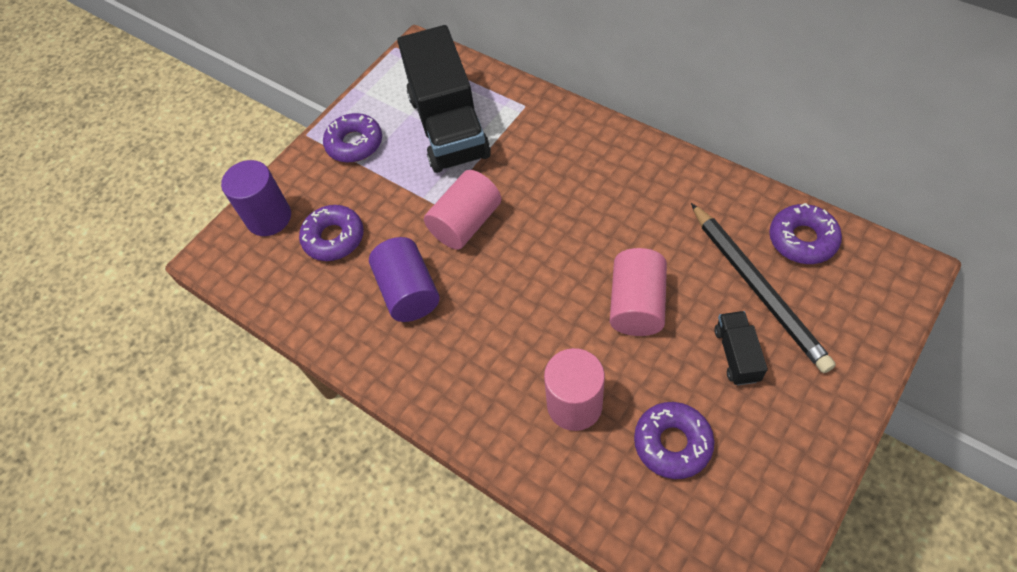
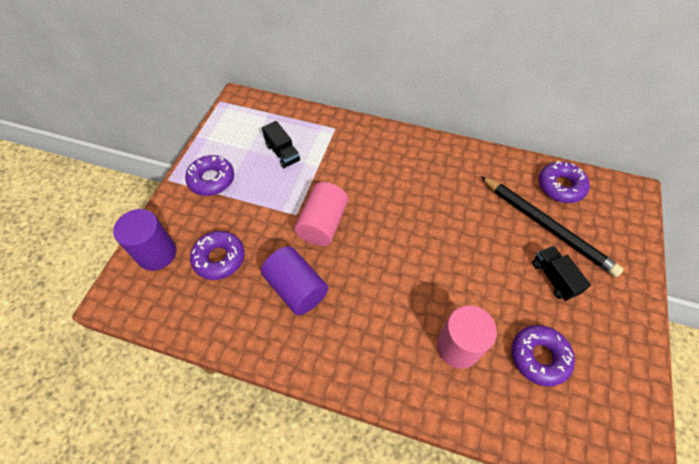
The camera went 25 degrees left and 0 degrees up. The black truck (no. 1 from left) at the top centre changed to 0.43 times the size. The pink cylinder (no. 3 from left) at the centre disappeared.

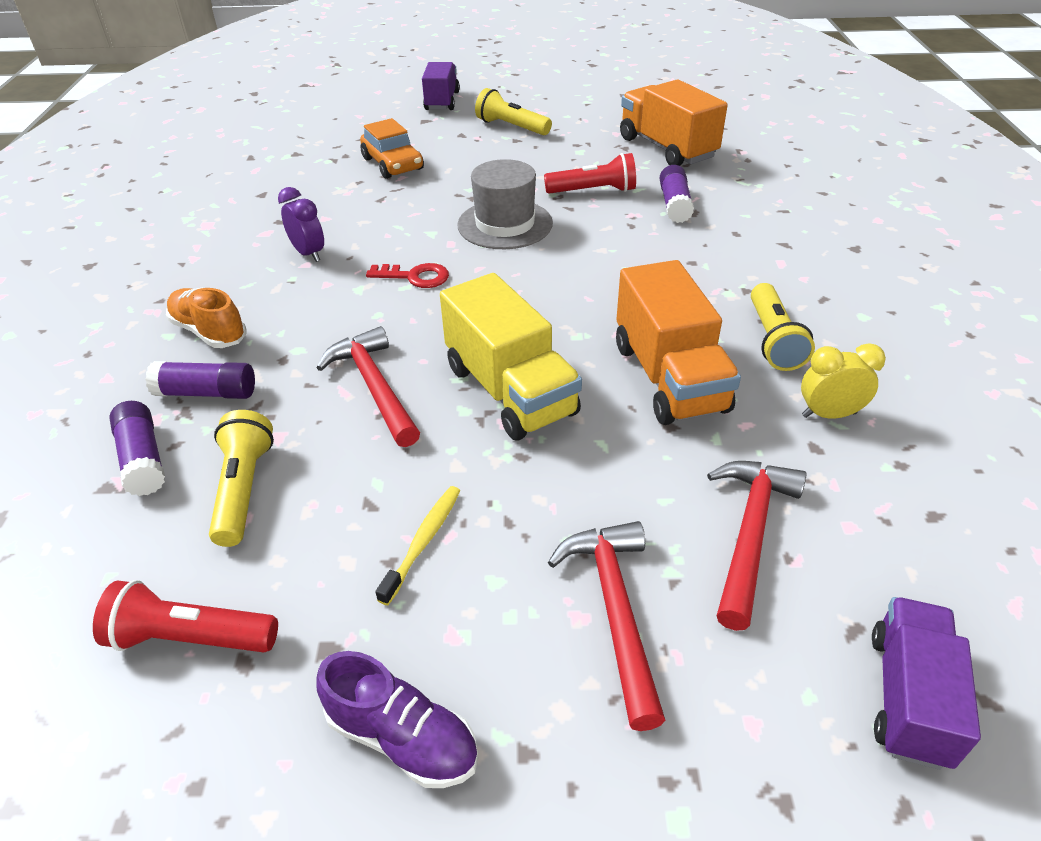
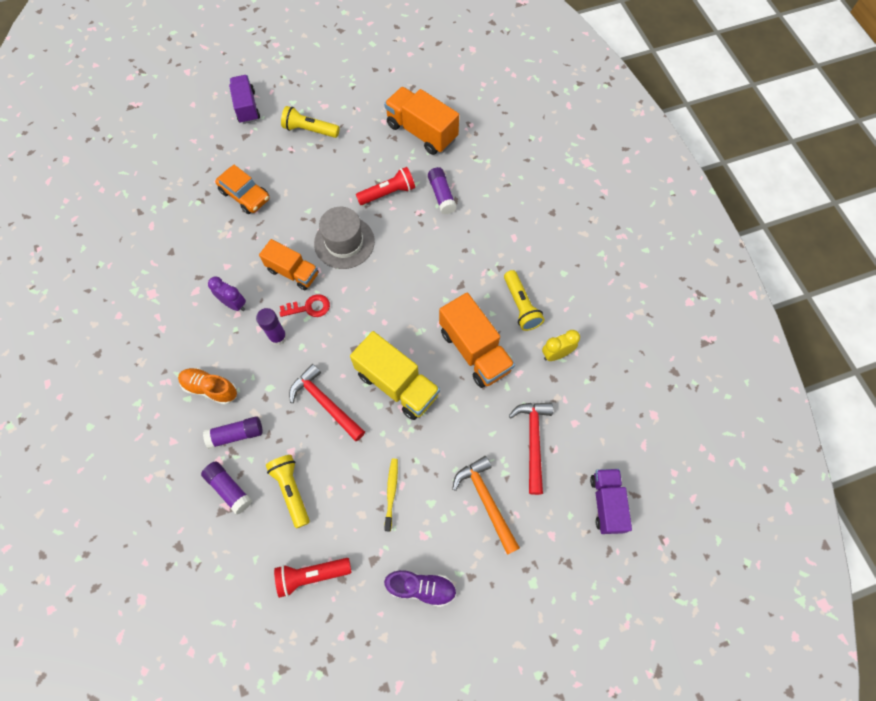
The camera went 20 degrees left and 25 degrees up. The red hammer (no. 2 from left) at the bottom centre became the orange hammer at the bottom centre. The orange truck (no. 1 from left) at the middle left appeared. The purple glue stick (no. 3 from left) at the middle left appeared.

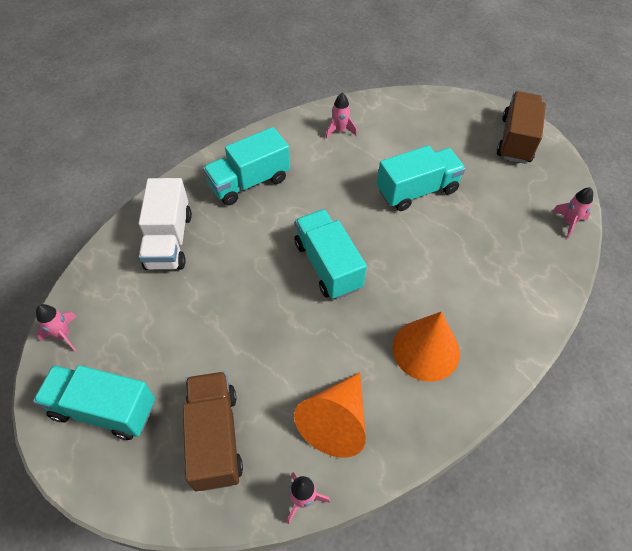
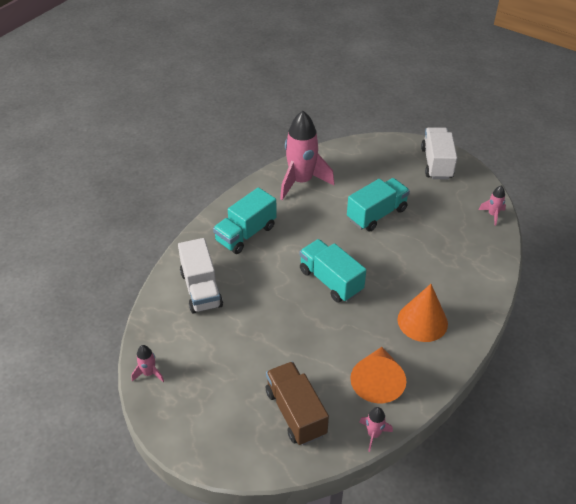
The camera went 15 degrees left and 10 degrees down. The brown truck (no. 2 from left) at the top right became the white truck (no. 2 from left) at the top right. The pink rocket (no. 3 from left in the first image) at the top centre changed to 2.28 times the size. The turquoise truck (no. 1 from left) at the bottom left disappeared.

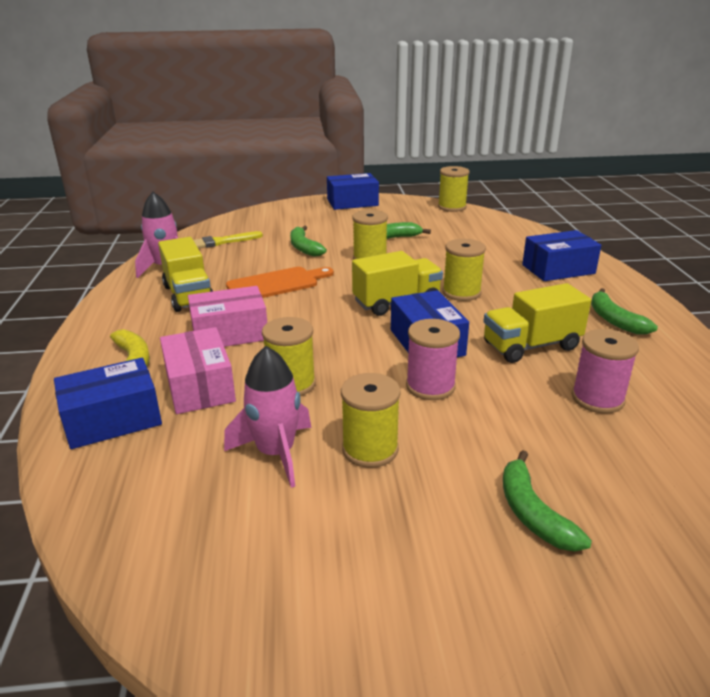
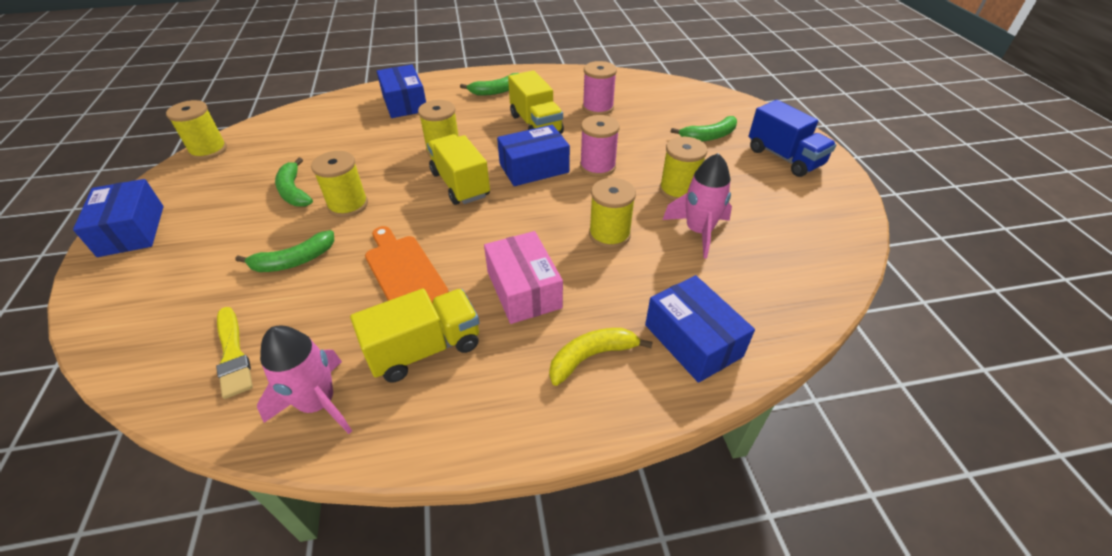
The camera went 95 degrees left and 15 degrees up. The pink box (no. 1 from left) at the middle left disappeared. The blue truck at the top right appeared.

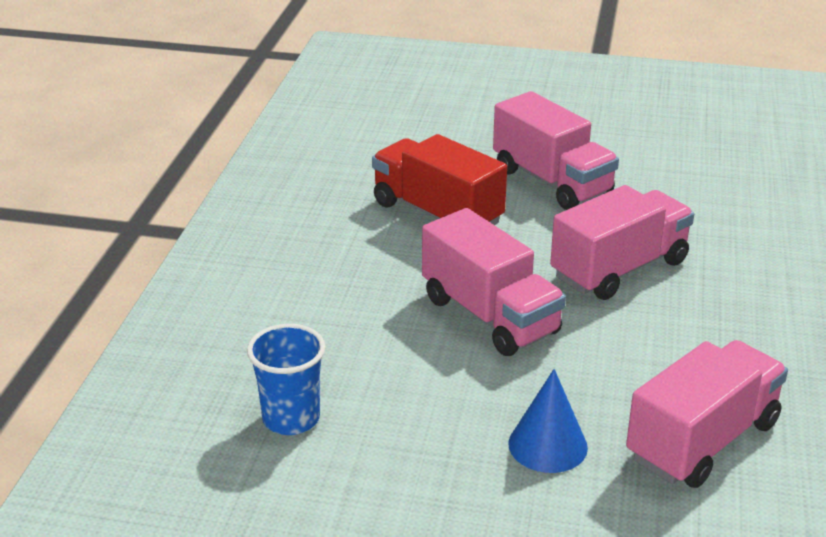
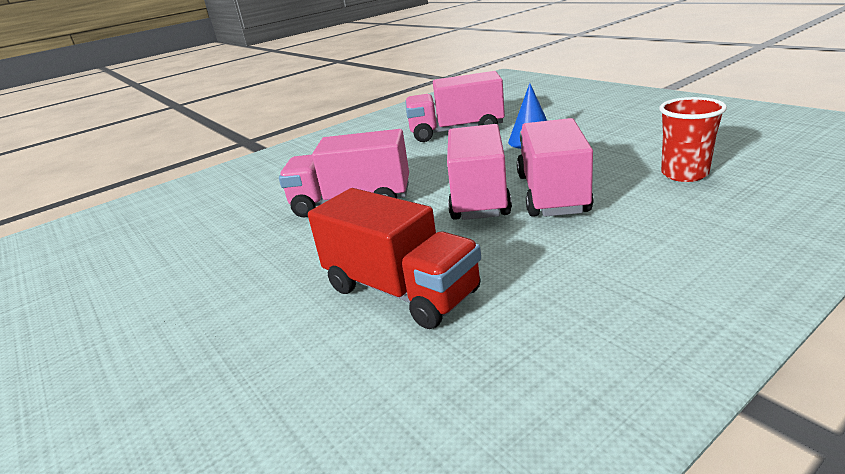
The camera went 135 degrees left and 5 degrees down. The pink truck (no. 2 from left in the first image) moved from the top right to the centre. The red truck at the centre turned 45 degrees counterclockwise. The blue cup at the bottom centre became the red cup at the top right.

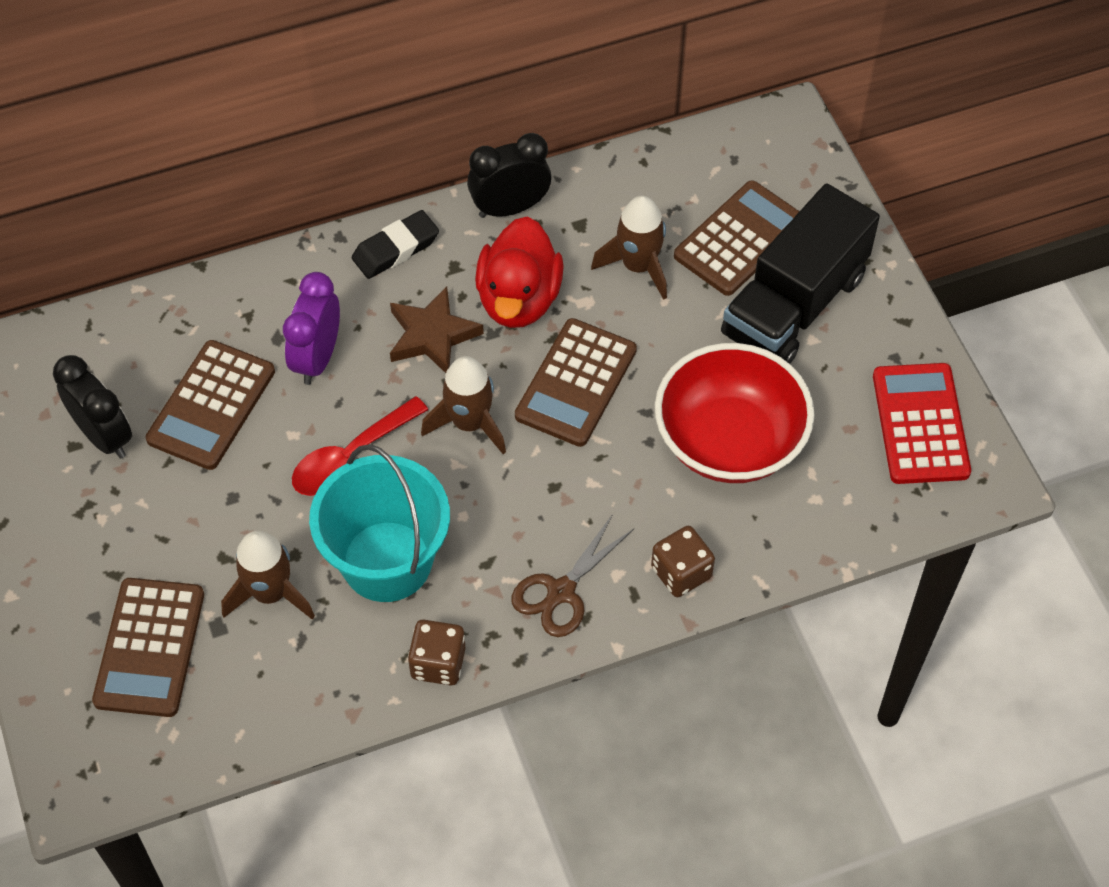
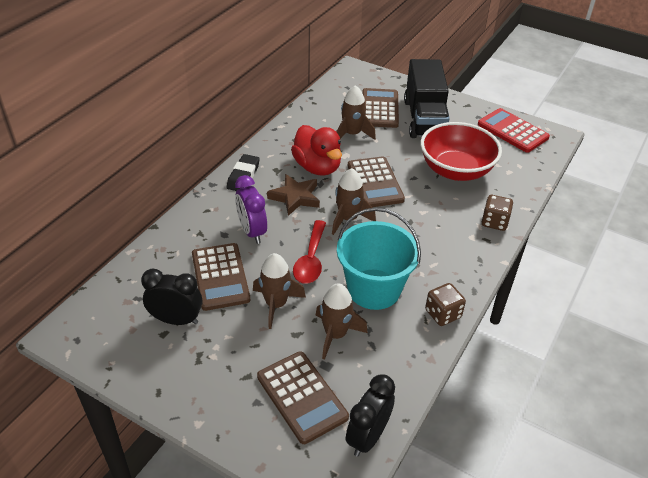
The camera went 40 degrees left and 15 degrees down. The black clock (no. 2 from left) moved from the top centre to the bottom centre. The brown scissors at the centre disappeared. The brown rocket (no. 1 from left) at the centre appeared.

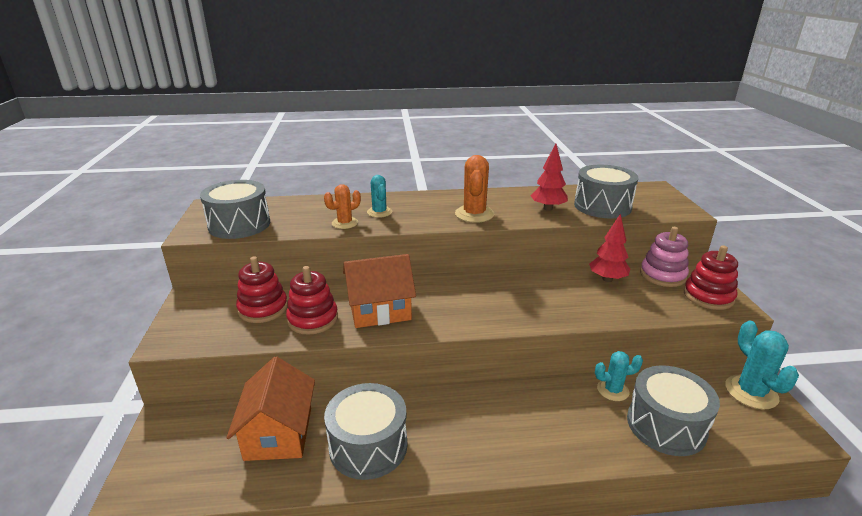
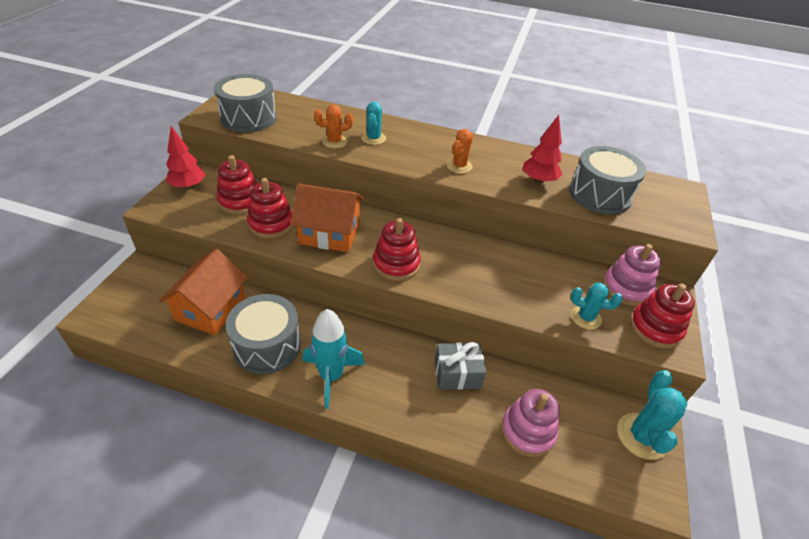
The camera went 20 degrees right and 15 degrees up. The orange cactus (no. 2 from left) at the centre changed to 0.65 times the size. The red tree (no. 2 from left in the first image) moved from the middle right to the top left. The turquoise cactus (no. 2 from left) moved from the bottom right to the middle right. The grey drum (no. 4 from left) at the bottom right was replaced by the pink stacking toy (no. 1 from left) at the bottom centre. The red stacking toy (no. 3 from left) at the centre appeared. The turquoise rocket at the centre appeared. The grey gift at the bottom centre appeared.

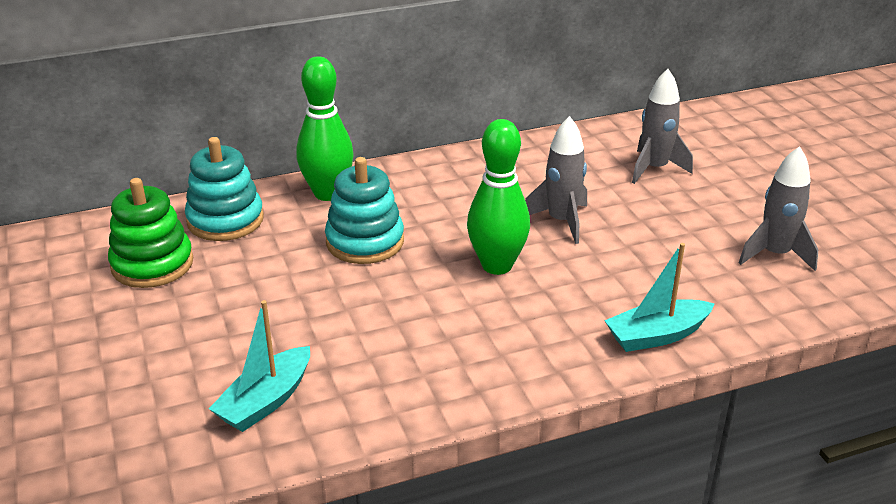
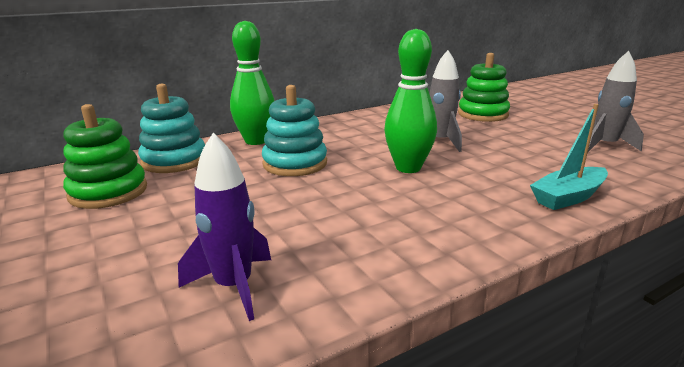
The camera went 10 degrees left and 10 degrees down. The grey rocket (no. 2 from left) at the top right was replaced by the green stacking toy (no. 2 from left) at the top right. The turquoise boat (no. 1 from left) at the bottom left was replaced by the purple rocket at the middle left.

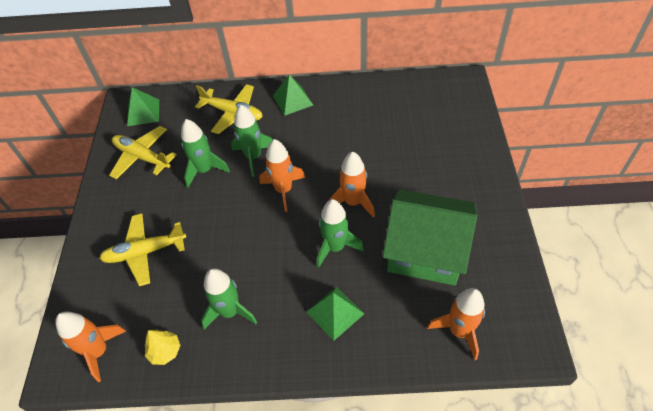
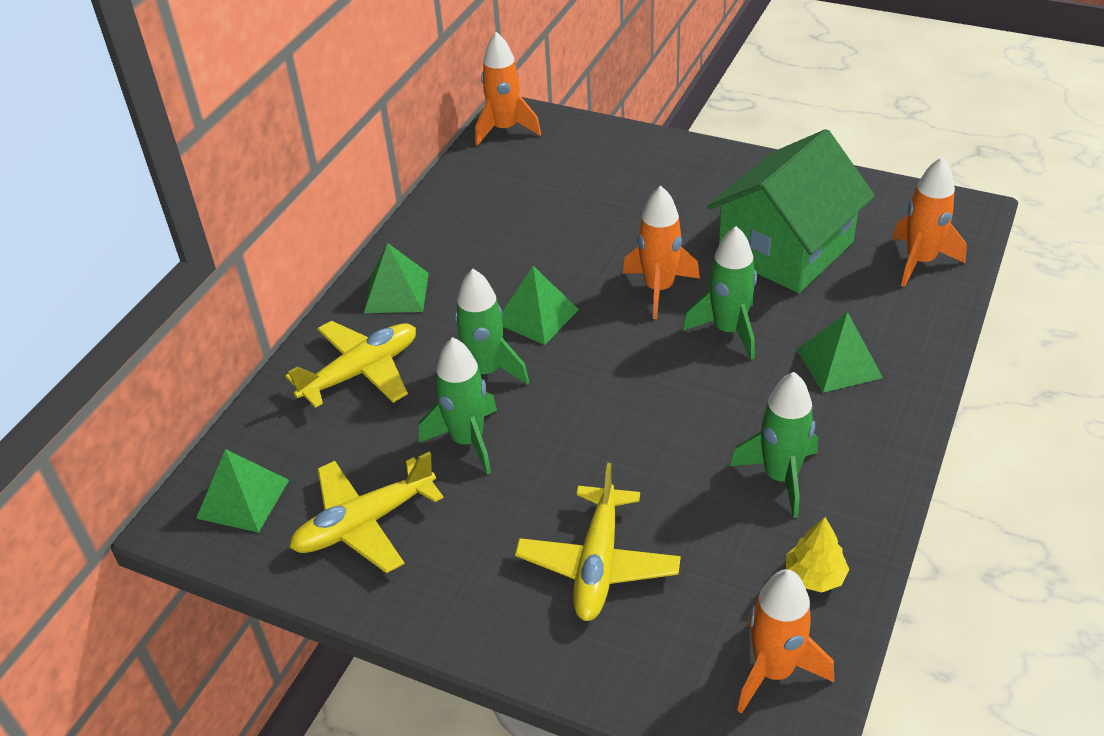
The camera went 65 degrees left and 10 degrees down. The orange rocket (no. 2 from left in the first image) moved from the centre to the top centre. The green pyramid (no. 3 from left) at the centre appeared.

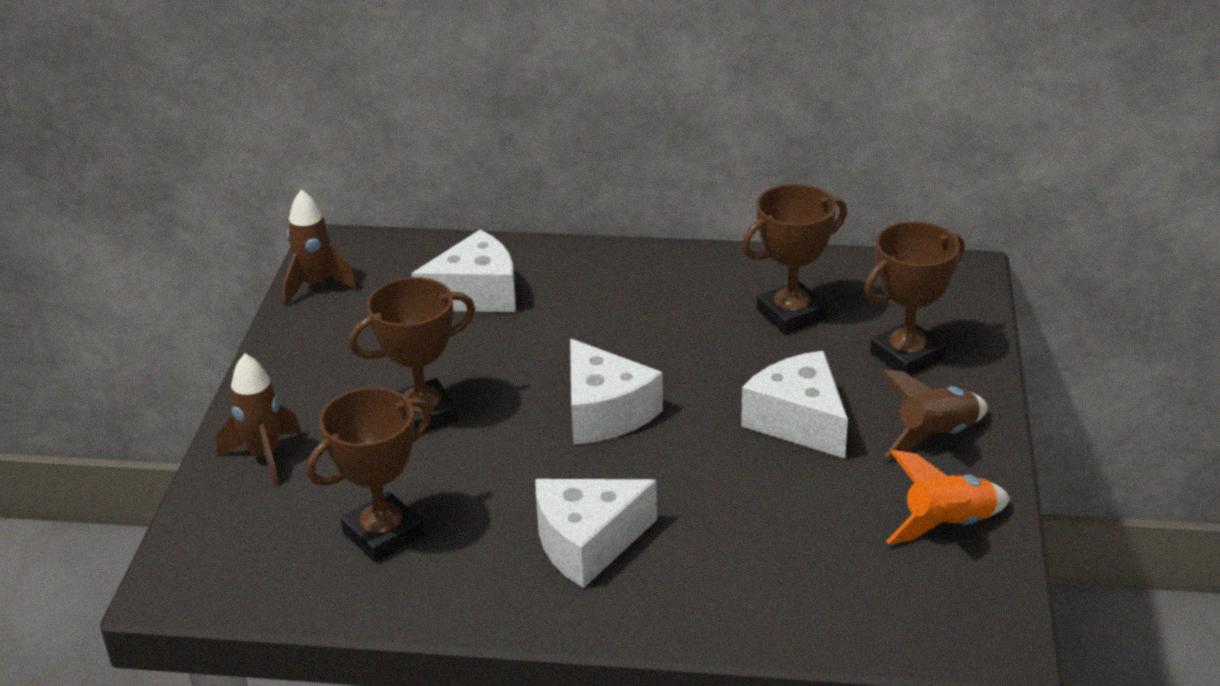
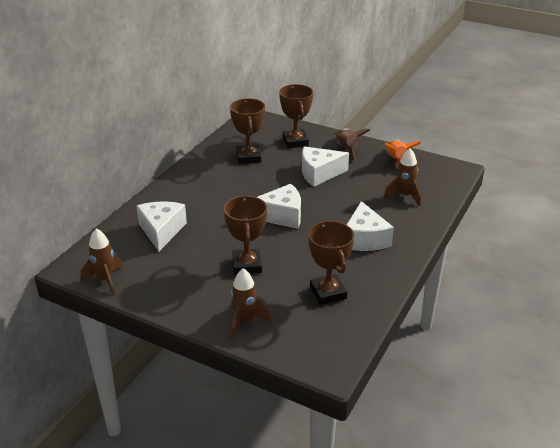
The camera went 70 degrees left and 0 degrees up. The brown rocket (no. 4 from left) at the middle right appeared.

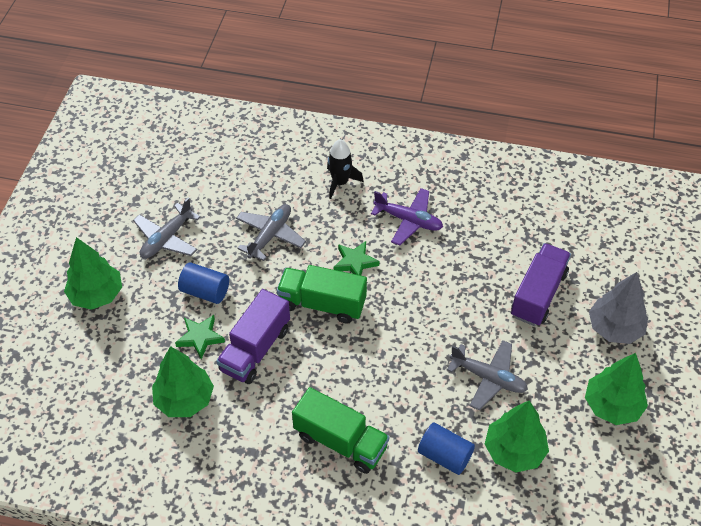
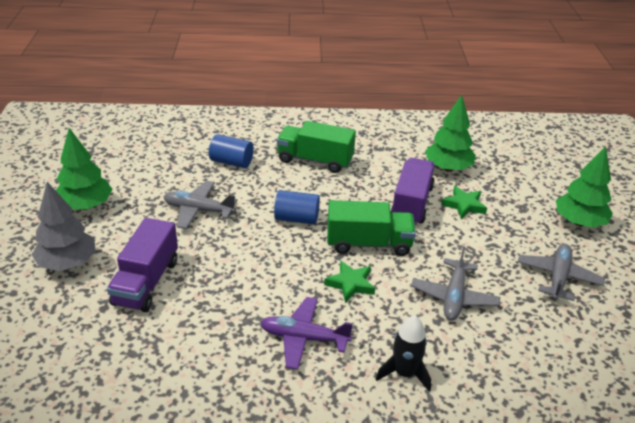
The camera went 165 degrees right and 15 degrees down. The blue cylinder (no. 1 from left in the first image) moved from the middle left to the centre. The green tree (no. 3 from left) at the bottom right disappeared.

